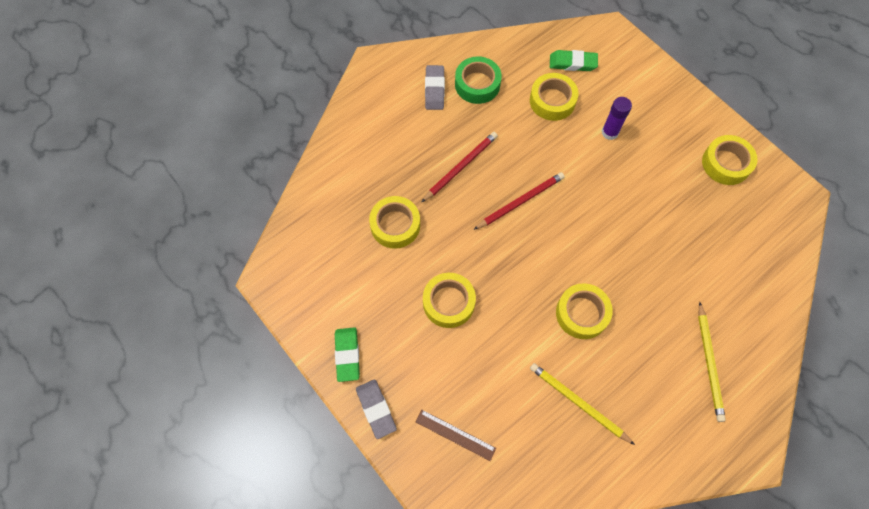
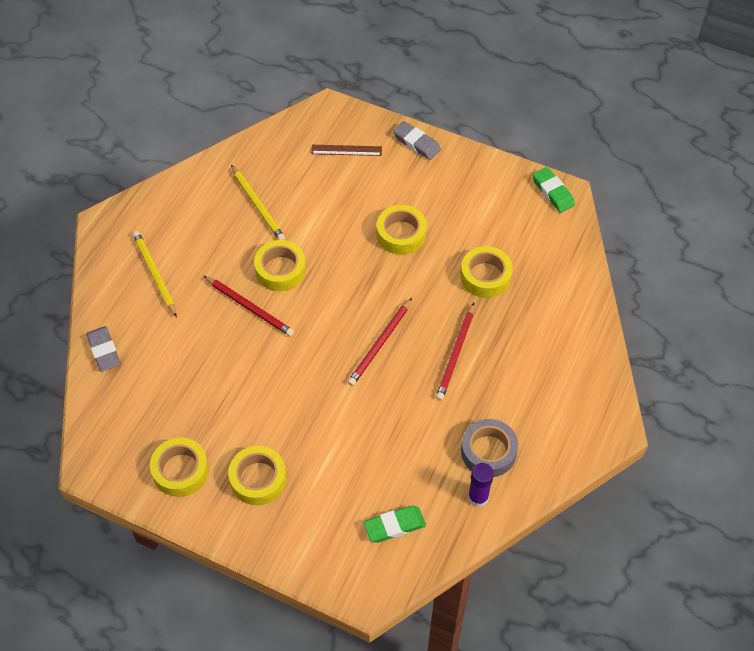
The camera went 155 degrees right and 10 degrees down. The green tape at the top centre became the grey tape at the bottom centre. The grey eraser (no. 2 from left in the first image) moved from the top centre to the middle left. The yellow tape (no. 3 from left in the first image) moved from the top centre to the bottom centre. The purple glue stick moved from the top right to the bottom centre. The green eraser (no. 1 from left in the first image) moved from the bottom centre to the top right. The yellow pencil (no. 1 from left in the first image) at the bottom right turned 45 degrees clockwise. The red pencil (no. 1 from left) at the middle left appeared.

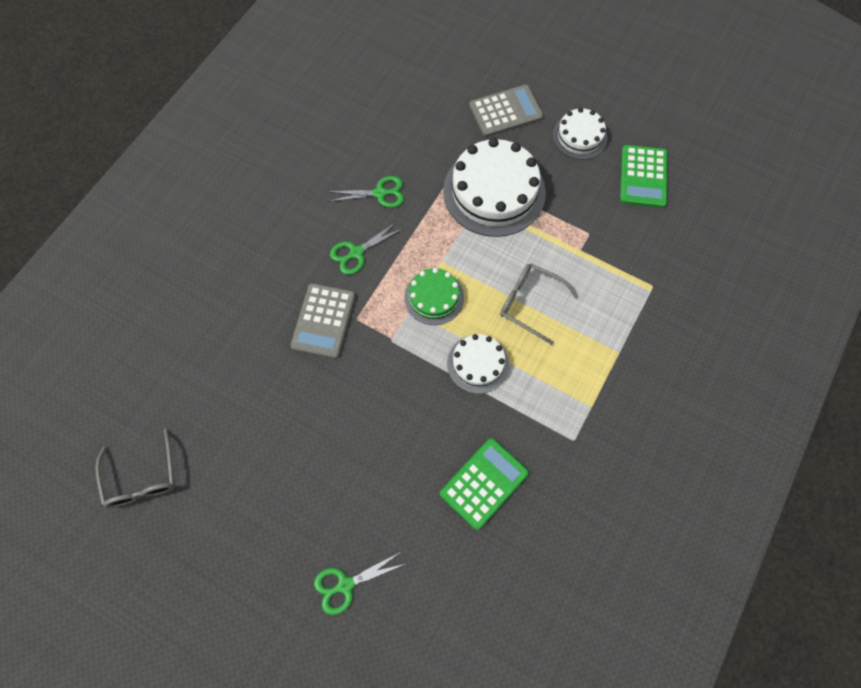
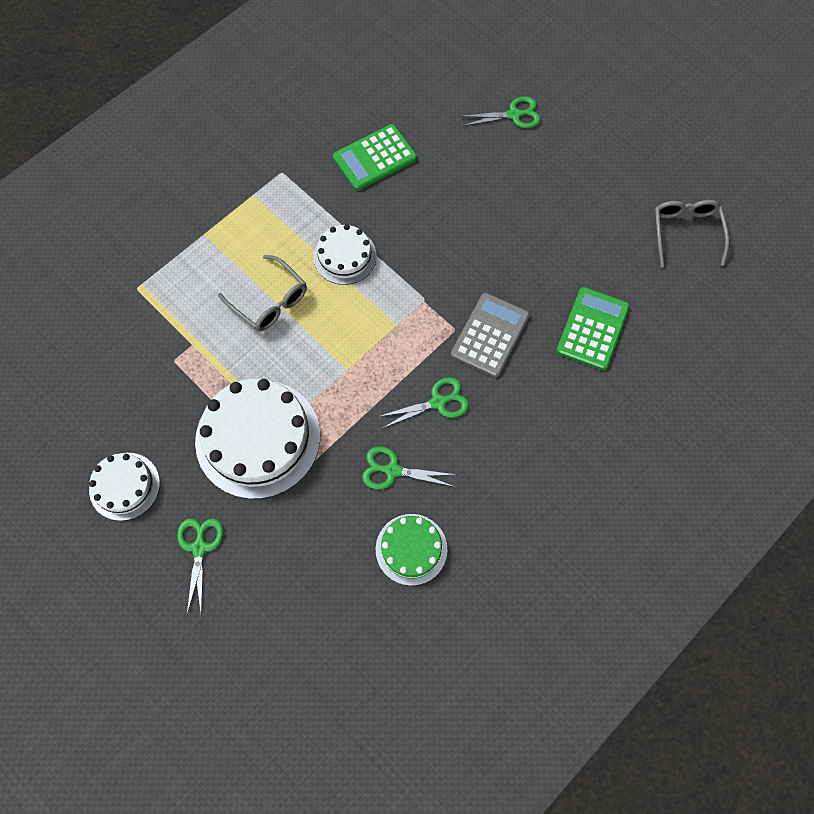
The camera went 165 degrees left and 0 degrees up. The grey calculator (no. 2 from left) at the top centre was replaced by the green scissors (no. 1 from left) at the bottom left. The green calculator (no. 2 from left) moved from the top right to the middle right. The green cake moved from the centre to the bottom centre.

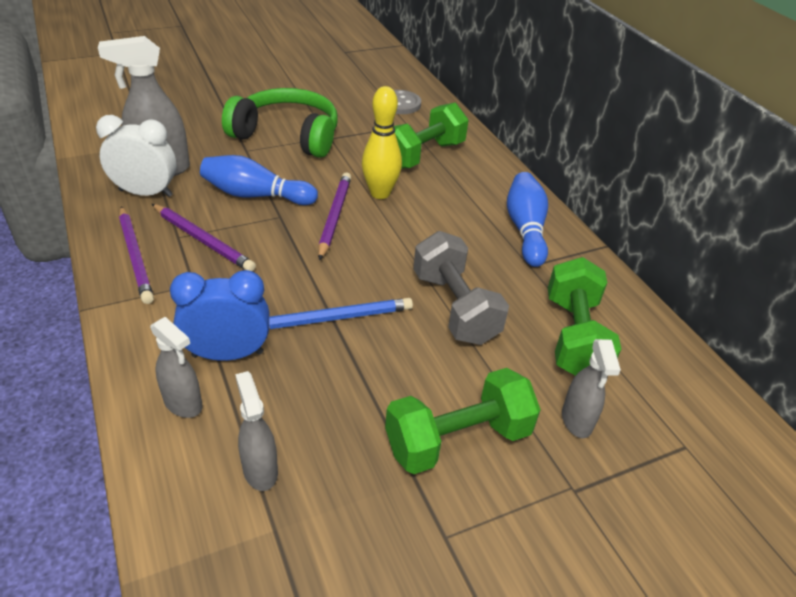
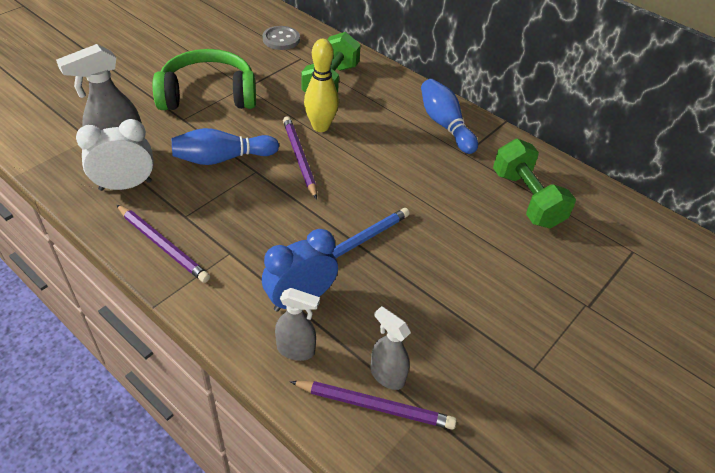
The camera went 25 degrees left and 5 degrees up. The purple pencil (no. 2 from left in the first image) moved from the middle left to the bottom centre. The grey dumbbell at the centre disappeared. The grey spray bottle (no. 4 from left) at the middle right disappeared. The green dumbbell (no. 2 from left) at the bottom centre disappeared.

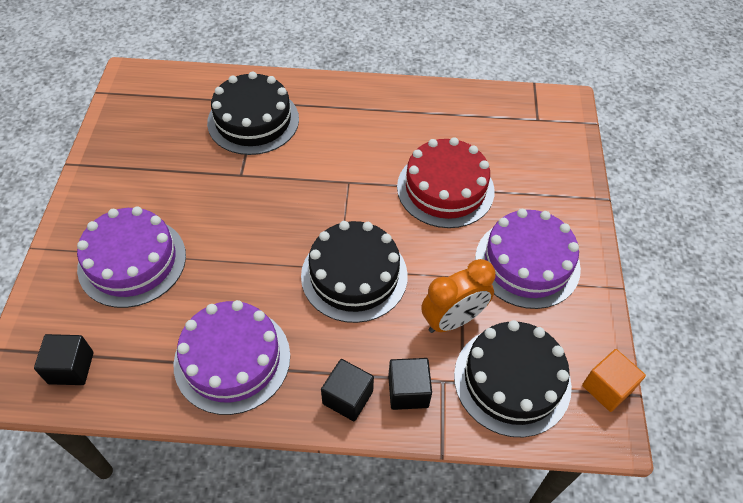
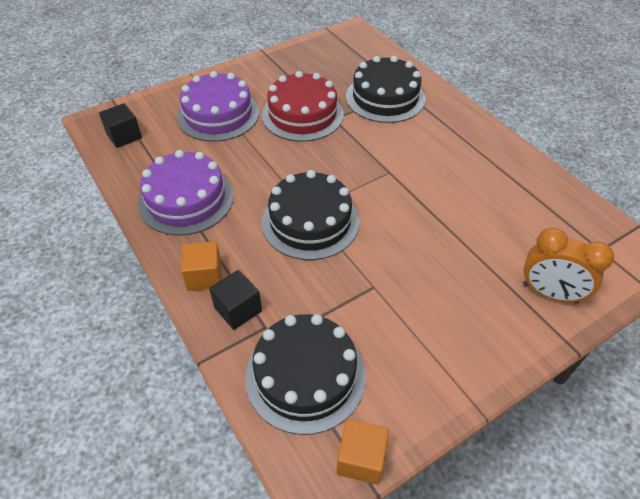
The camera went 55 degrees right and 5 degrees down. The red cake moved from the centre to the top centre. The purple cake (no. 3 from left) at the middle right disappeared. The orange clock moved from the centre to the middle right. The black cube (no. 2 from left) at the bottom centre became the orange cube (no. 1 from left) at the middle left.

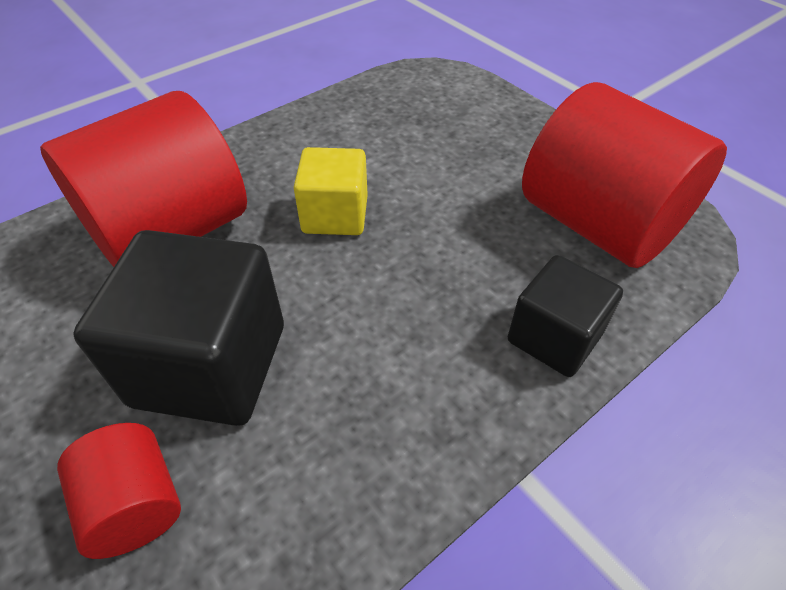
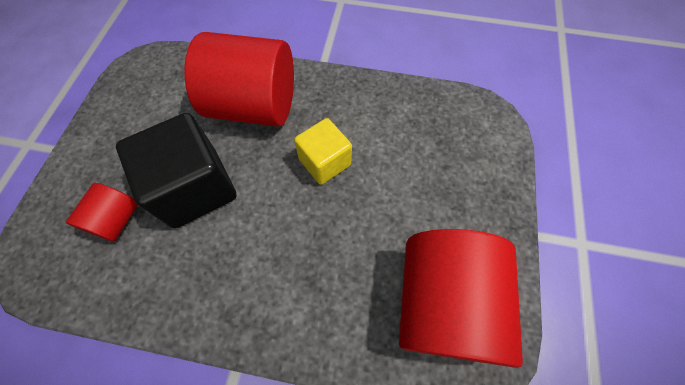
The camera went 50 degrees right and 15 degrees up. The black cube (no. 2 from left) at the middle right disappeared.

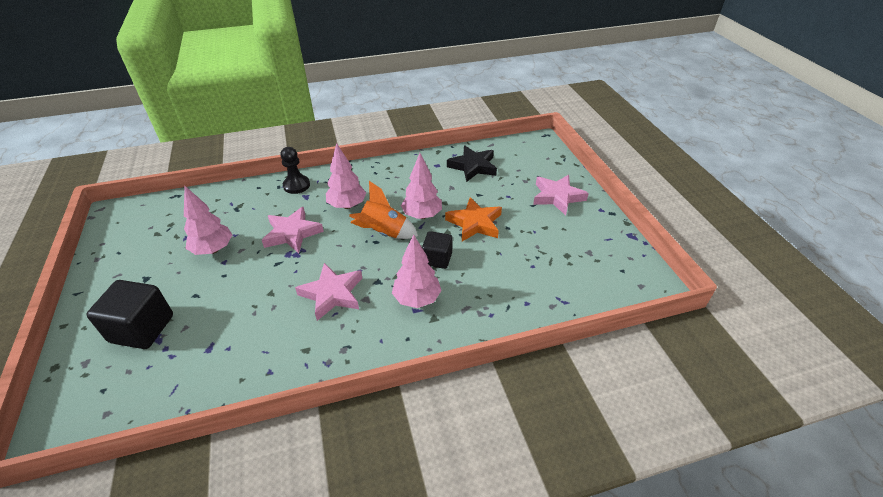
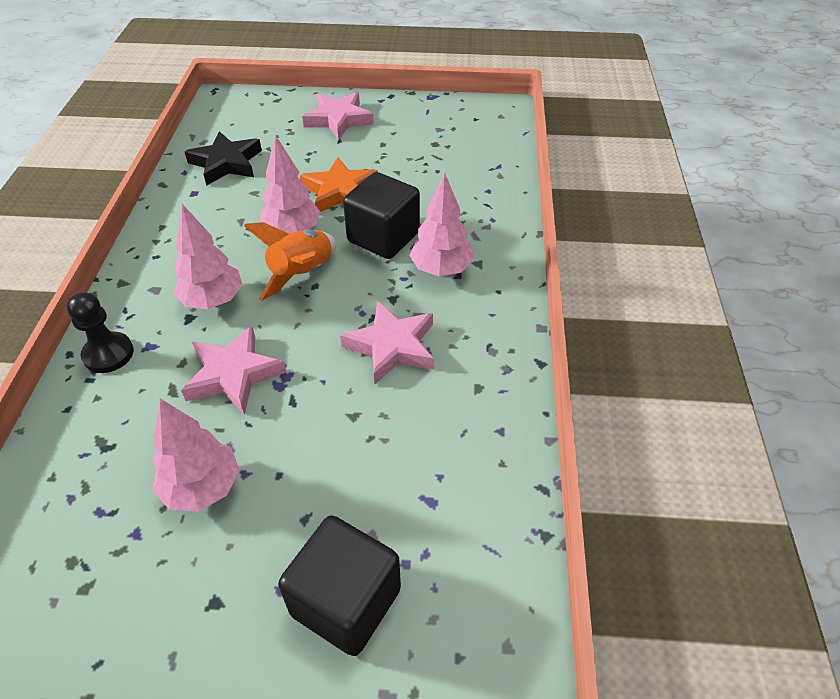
The camera went 70 degrees left and 5 degrees up. The black cube (no. 2 from left) at the centre changed to 1.61 times the size.

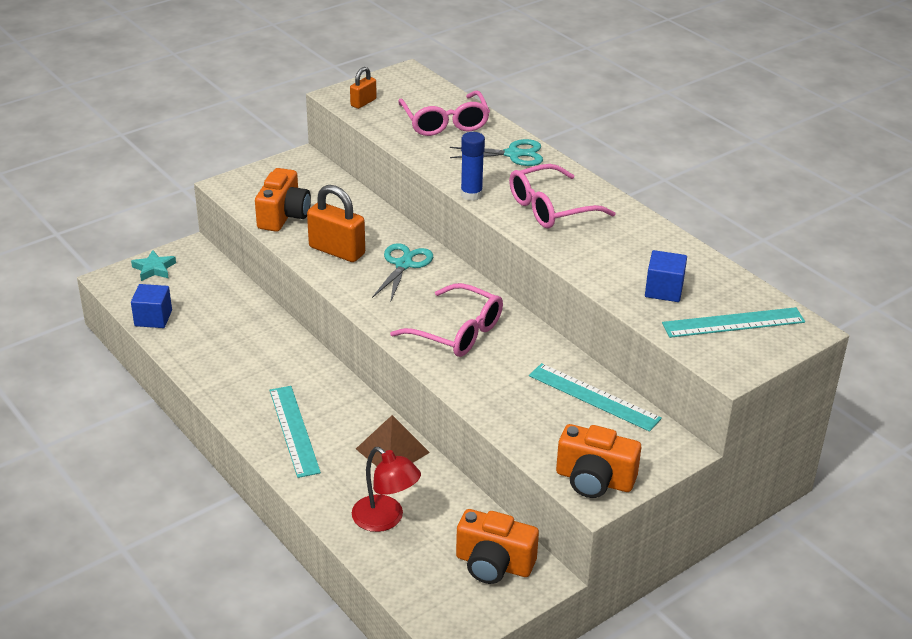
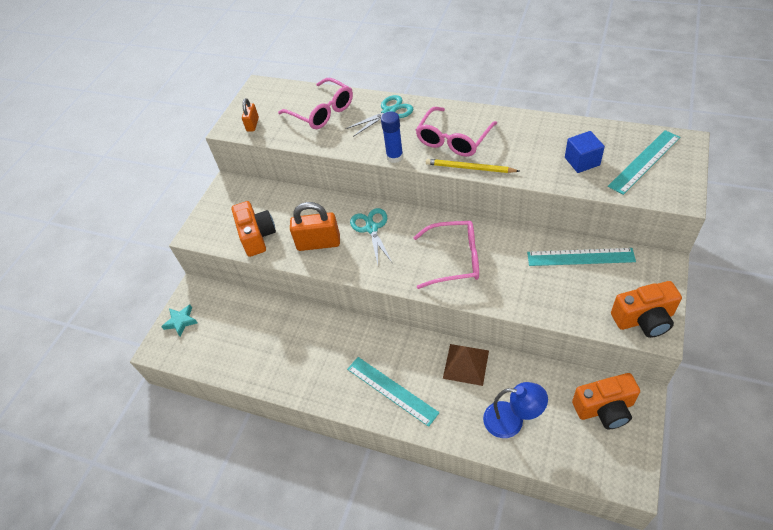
The camera went 25 degrees left and 15 degrees up. The blue cube (no. 1 from left) at the middle left disappeared. The red lamp at the bottom centre became the blue lamp at the bottom centre. The yellow pencil at the top centre appeared.

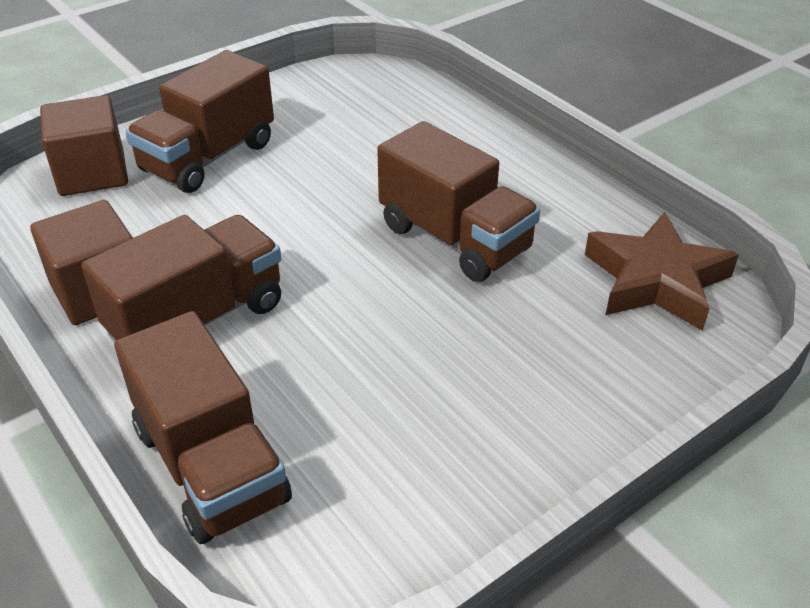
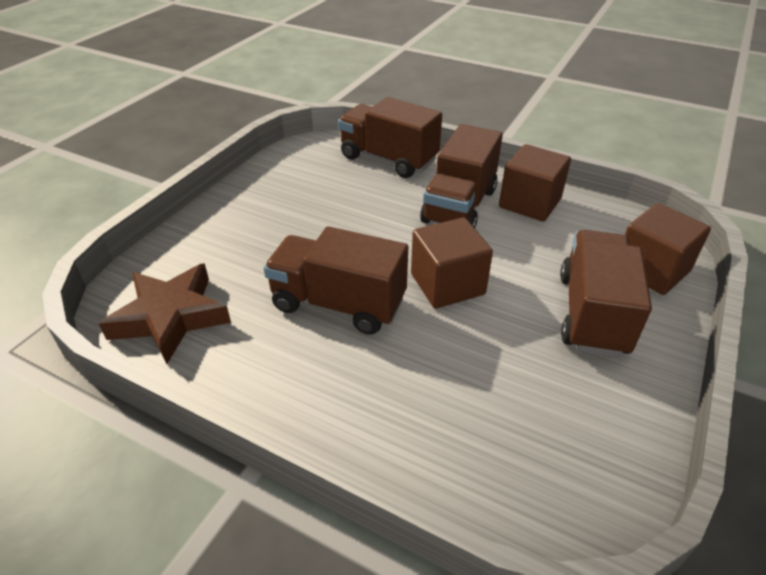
The camera went 155 degrees right and 0 degrees up. The brown cube (no. 1 from left) at the centre appeared.

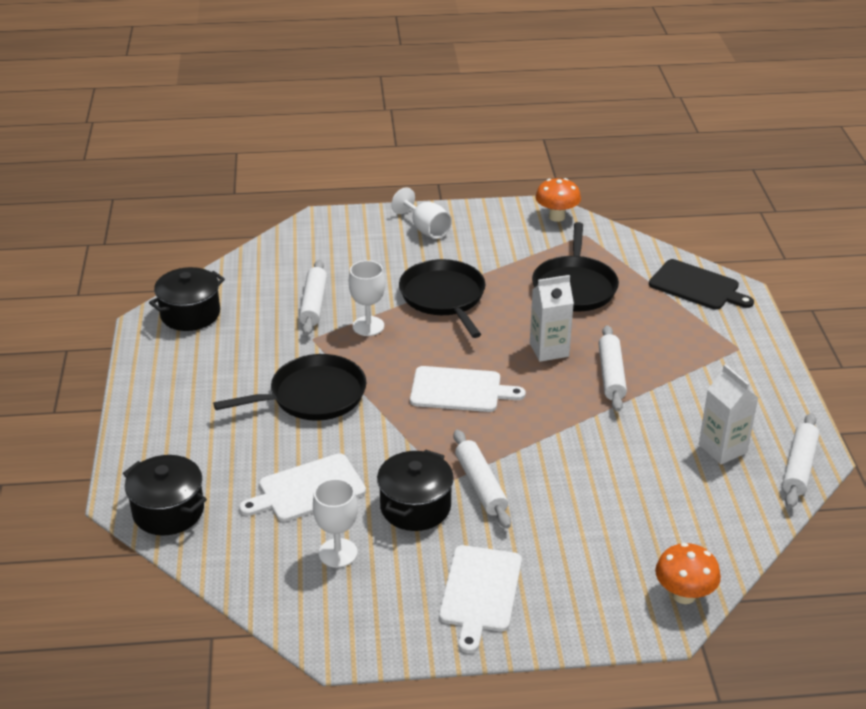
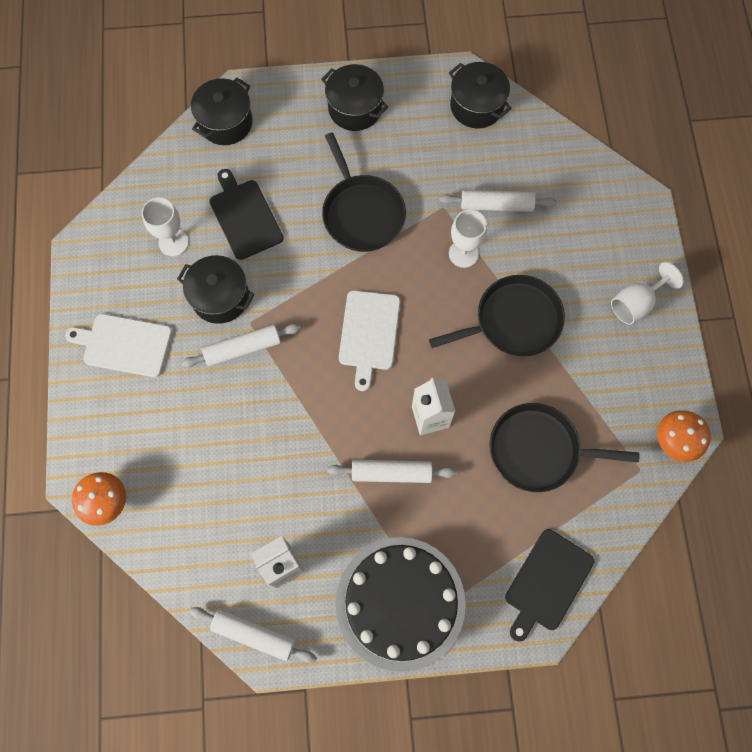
The camera went 90 degrees right and 35 degrees up. The white cutting board (no. 1 from left) at the bottom centre became the black cutting board (no. 1 from left) at the top left. The black pot (no. 3 from left) at the top centre appeared. The black cake at the bottom centre appeared.

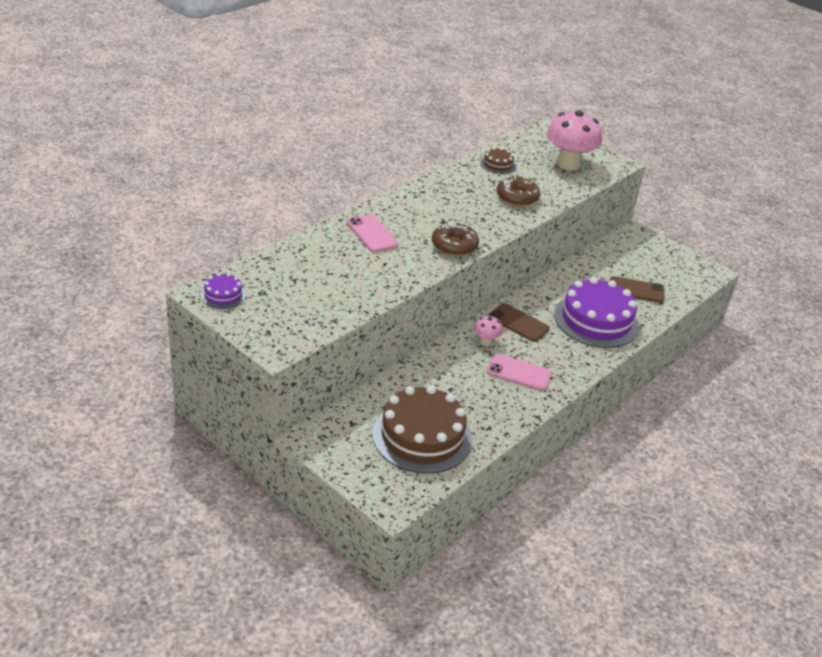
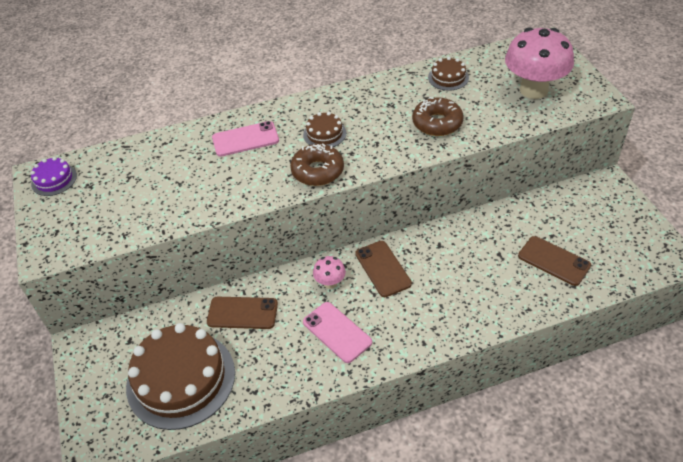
The camera went 35 degrees right and 10 degrees up. The pink phone (no. 1 from left) at the centre turned 75 degrees clockwise. The purple cake (no. 2 from left) at the middle right disappeared. The brown cake (no. 2 from left) at the top centre appeared. The brown phone (no. 1 from left) at the bottom centre appeared.

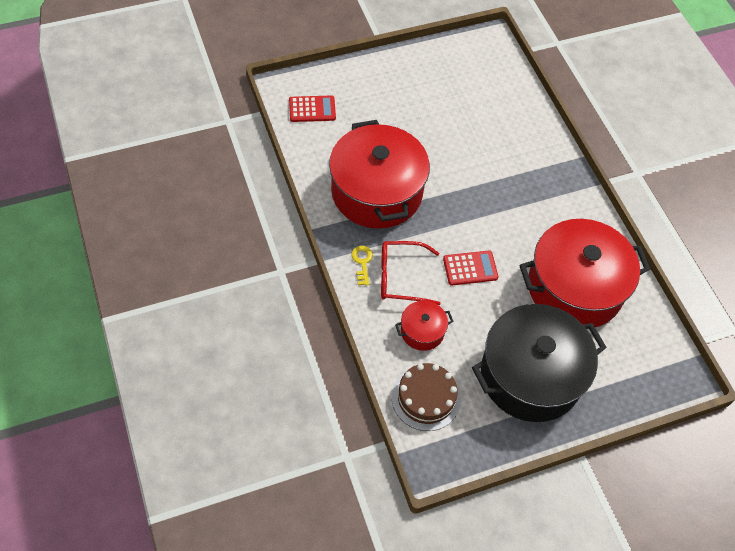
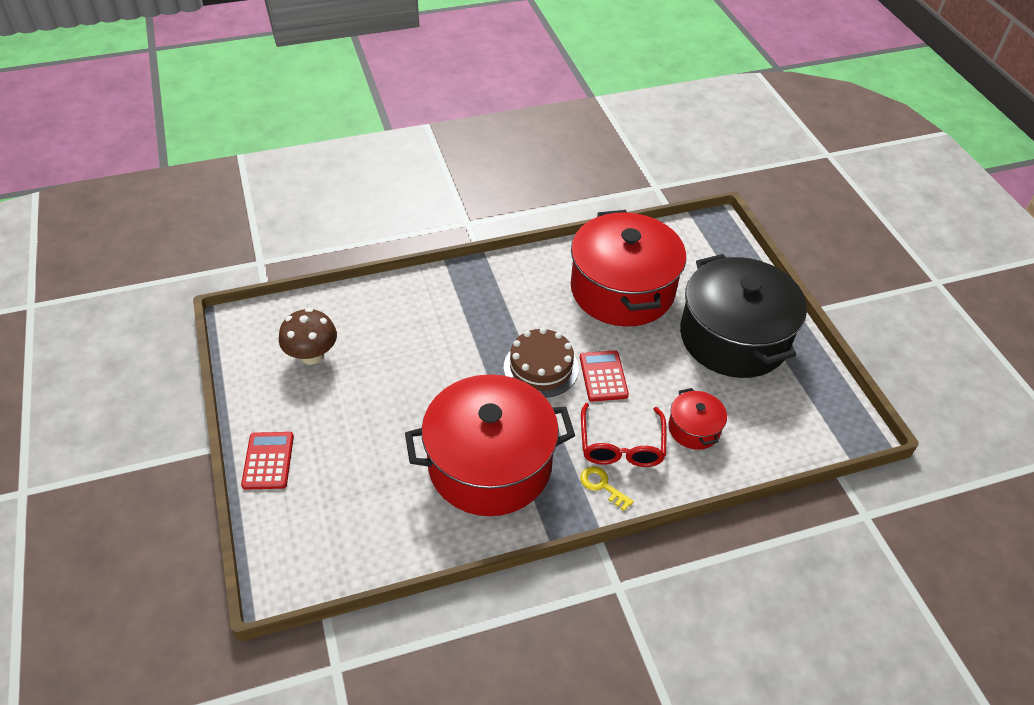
The camera went 85 degrees left and 10 degrees down. The red calculator (no. 1 from left) moved from the top centre to the middle left. The yellow key at the centre turned 45 degrees clockwise. The brown cake moved from the bottom centre to the centre. The brown mushroom at the middle left appeared.

